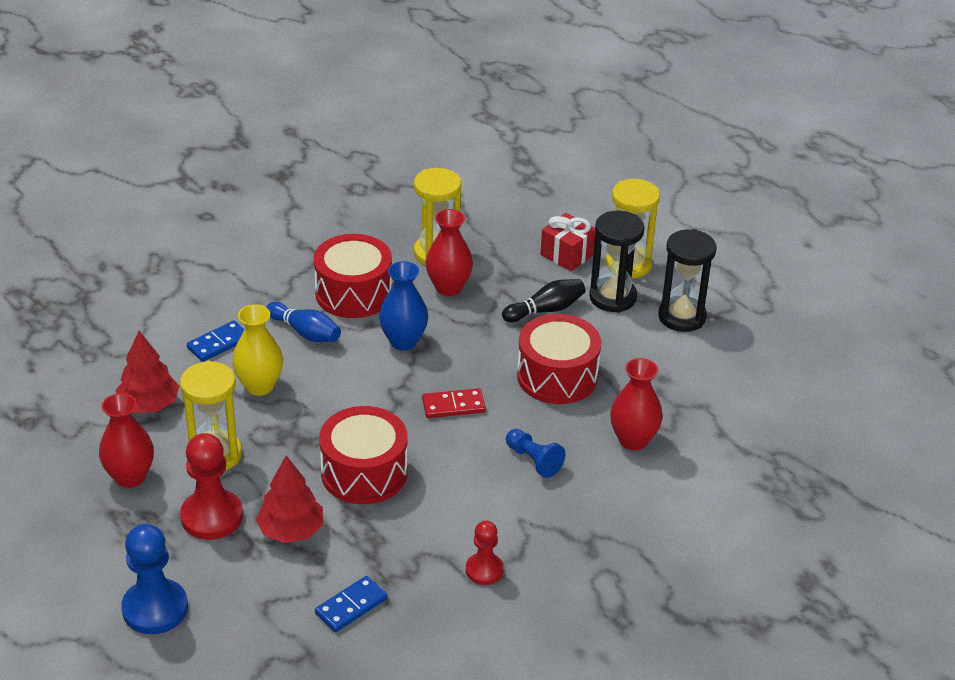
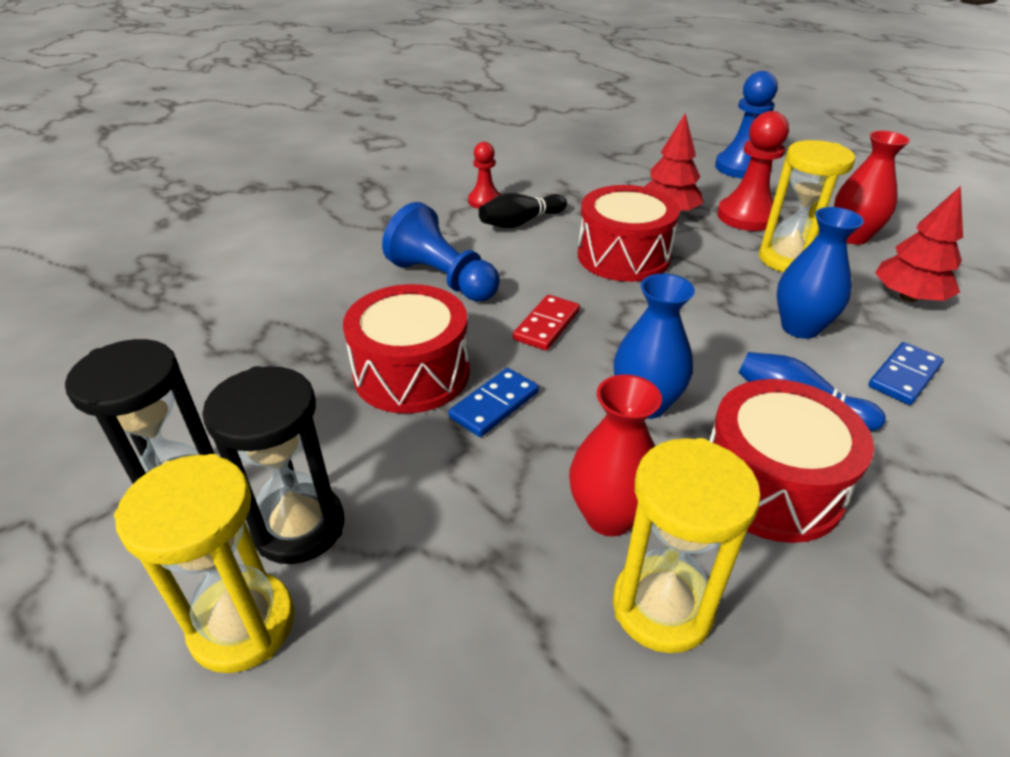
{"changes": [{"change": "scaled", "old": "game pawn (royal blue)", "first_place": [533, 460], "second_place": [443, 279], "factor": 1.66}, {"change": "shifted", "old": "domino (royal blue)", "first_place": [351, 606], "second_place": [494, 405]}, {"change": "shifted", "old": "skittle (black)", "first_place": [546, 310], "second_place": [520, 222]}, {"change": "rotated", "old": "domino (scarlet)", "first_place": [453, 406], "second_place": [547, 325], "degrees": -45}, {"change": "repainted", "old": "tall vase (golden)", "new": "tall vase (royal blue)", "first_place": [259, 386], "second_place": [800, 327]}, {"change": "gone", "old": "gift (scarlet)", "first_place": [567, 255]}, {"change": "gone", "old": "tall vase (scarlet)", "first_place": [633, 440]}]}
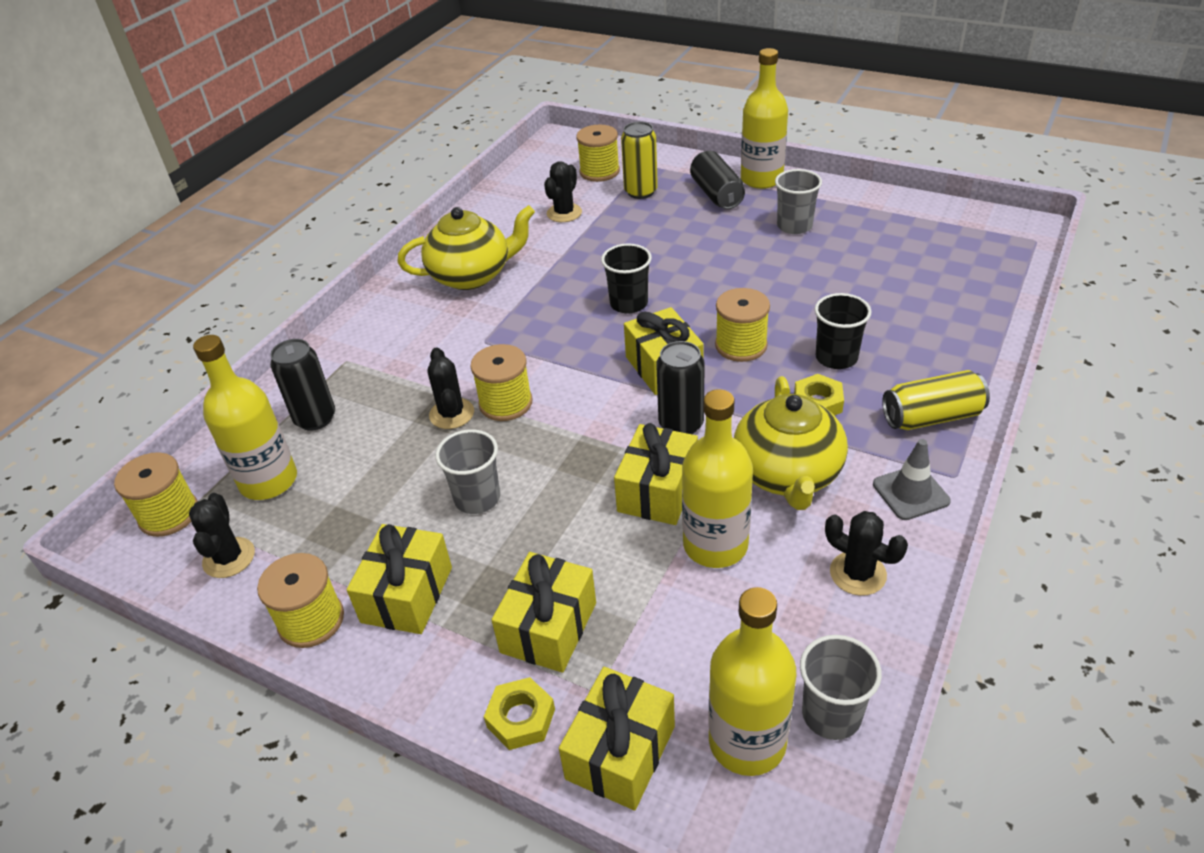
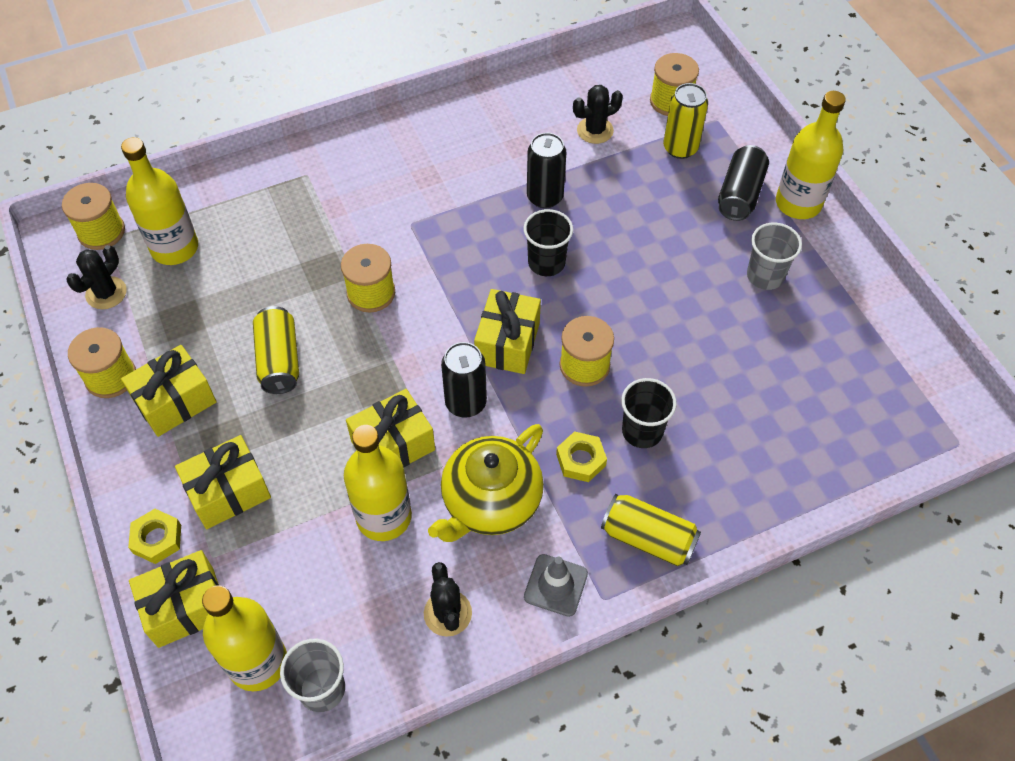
{"changes": [{"change": "swapped", "old": "tumbler (grey)", "new": "soda can (golden)", "first_place": [477, 498], "second_place": [279, 360]}, {"change": "shifted", "old": "soda can (black)", "first_place": [315, 418], "second_place": [545, 197]}, {"change": "gone", "old": "teapot (golden)", "first_place": [472, 275]}, {"change": "gone", "old": "cactus (black)", "first_place": [451, 414]}]}
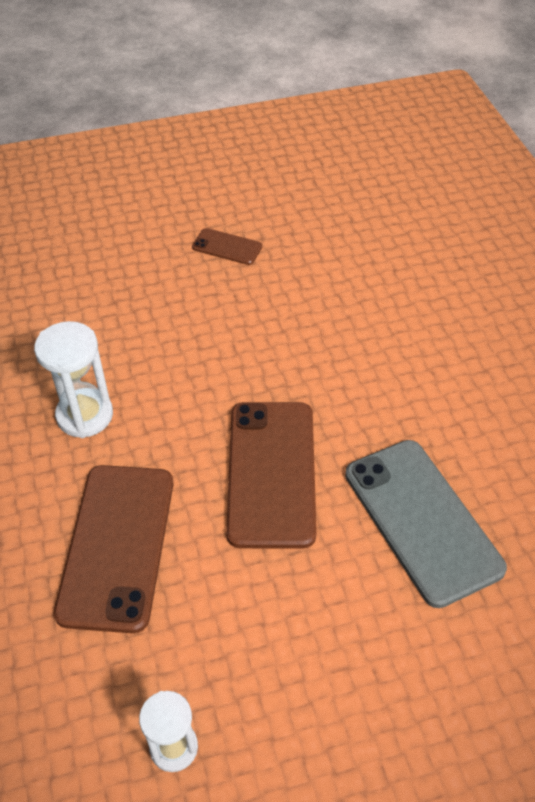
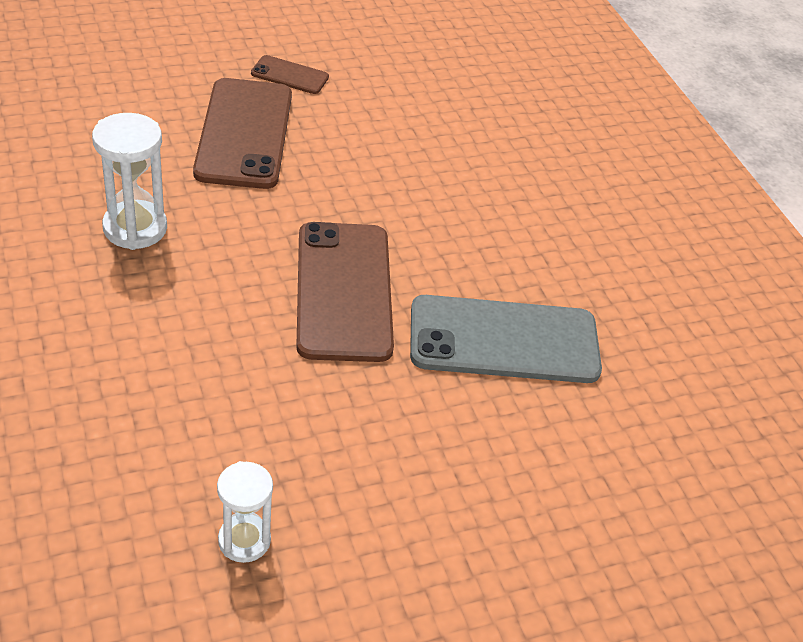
{"changes": [{"change": "shifted", "old": "mobile phone (russet)", "first_place": [117, 545], "second_place": [245, 133]}, {"change": "rotated", "old": "mobile phone (grey)", "first_place": [421, 520], "second_place": [504, 340], "degrees": -60}]}
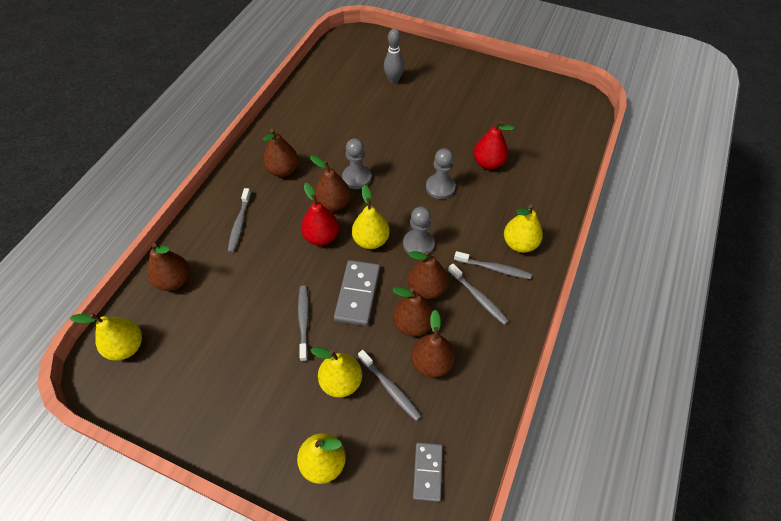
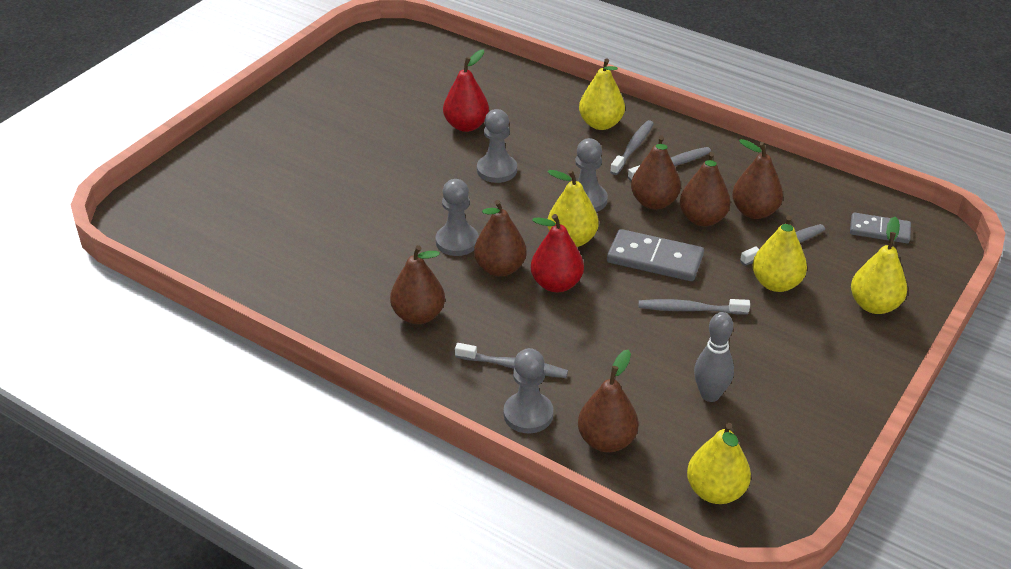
{"changes": [{"change": "new", "new": "game pawn (grey)", "second_place": [528, 414]}, {"change": "shifted", "old": "skittle (grey)", "first_place": [393, 80], "second_place": [710, 395]}]}
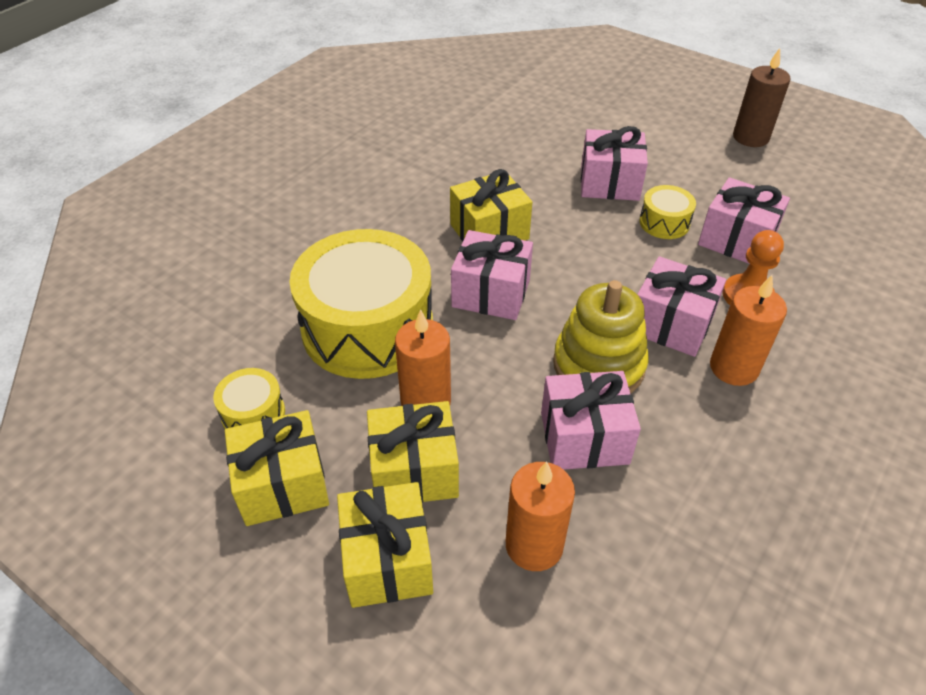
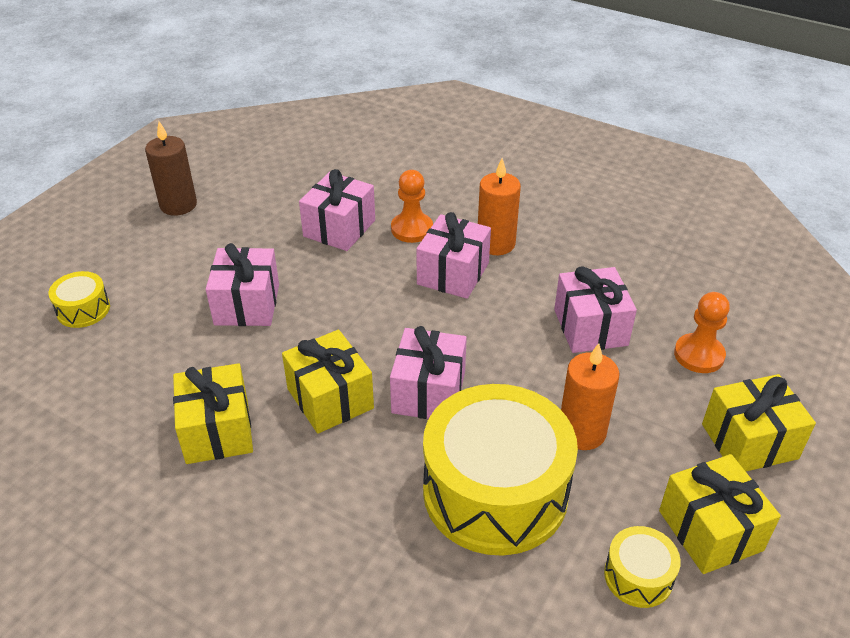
{"changes": [{"change": "shifted", "old": "toy drum (golden)", "first_place": [664, 222], "second_place": [83, 309]}, {"change": "shifted", "old": "gift (golden)", "first_place": [414, 471], "second_place": [217, 431]}, {"change": "swapped", "old": "candle (orange-coloured)", "new": "game pawn (orange-coloured)", "first_place": [534, 545], "second_place": [699, 355]}, {"change": "gone", "old": "stacking toy (golden)", "first_place": [598, 365]}]}
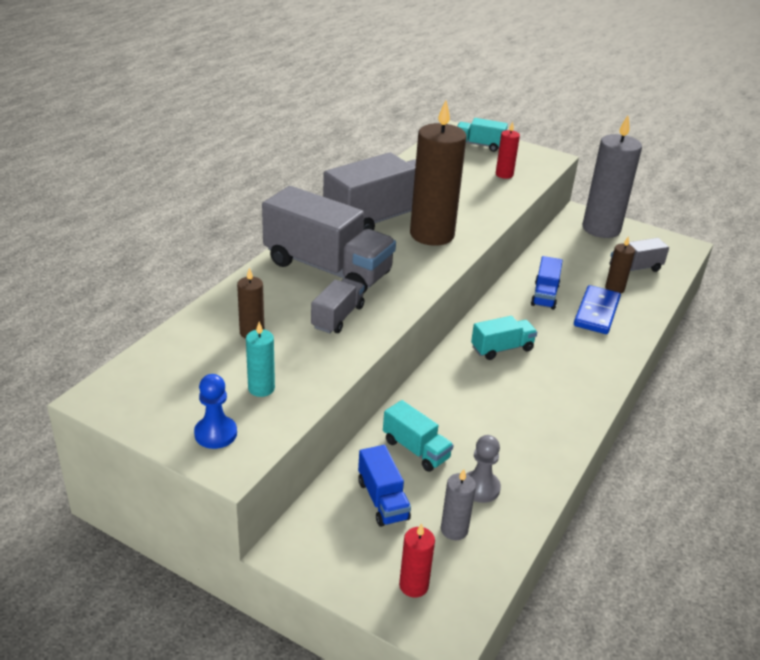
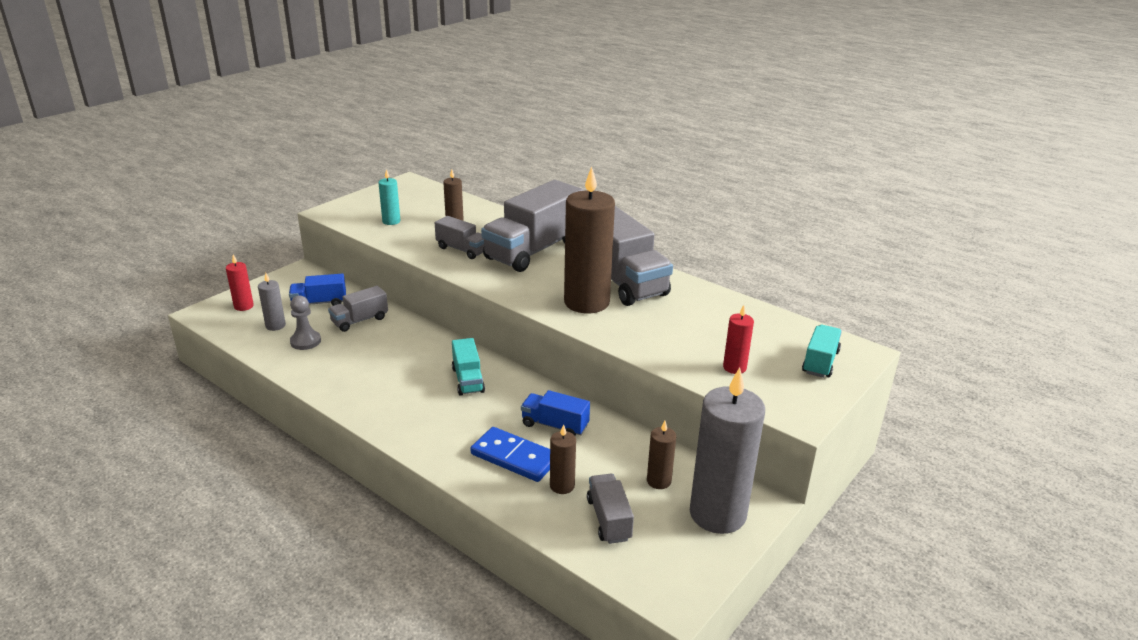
{"changes": [{"change": "repainted", "old": "lorry (turquoise)", "new": "lorry (grey)", "first_place": [416, 449], "second_place": [359, 320]}, {"change": "new", "new": "candle (russet)", "second_place": [659, 481]}, {"change": "gone", "old": "game pawn (royal blue)", "first_place": [215, 433]}]}
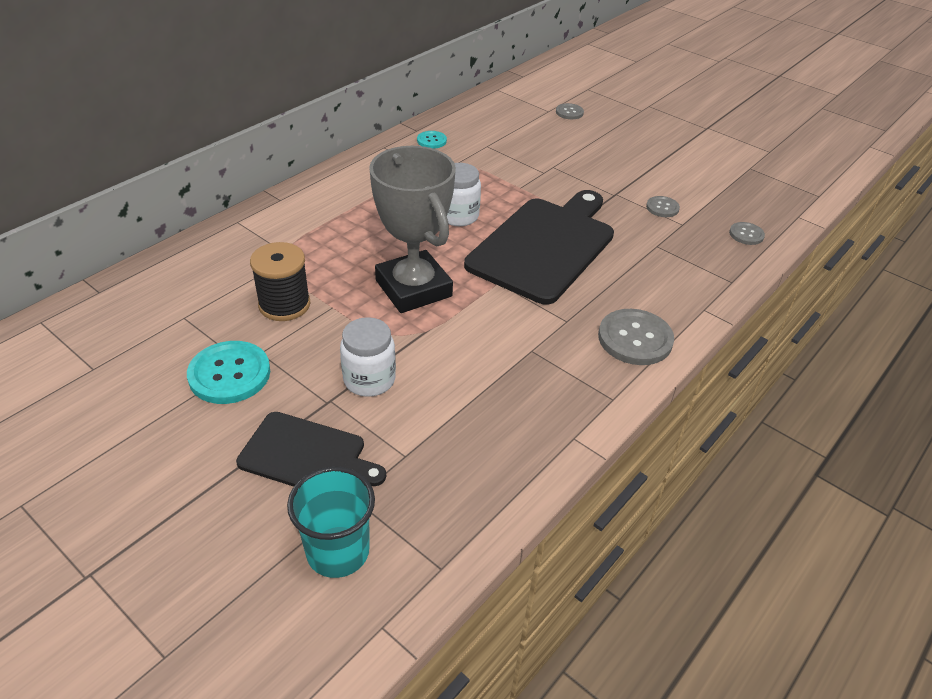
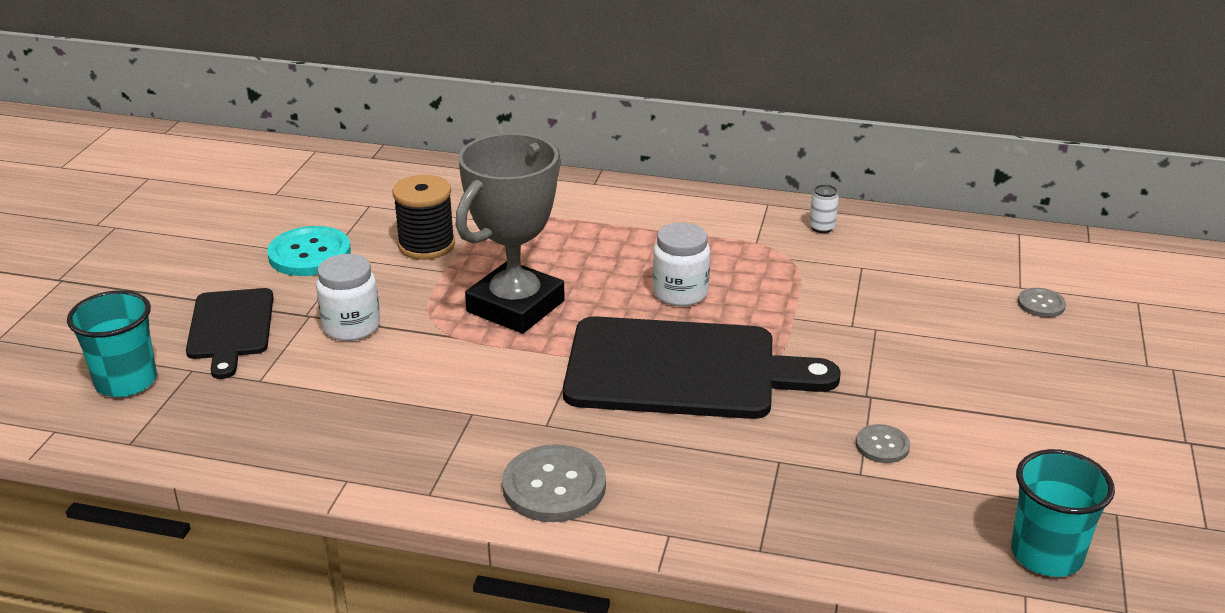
{"changes": [{"change": "swapped", "old": "button (turquoise)", "new": "soda can (white)", "first_place": [431, 141], "second_place": [822, 228]}, {"change": "new", "new": "tumbler (turquoise)", "second_place": [1046, 554]}, {"change": "gone", "old": "button (grey)", "first_place": [746, 234]}]}
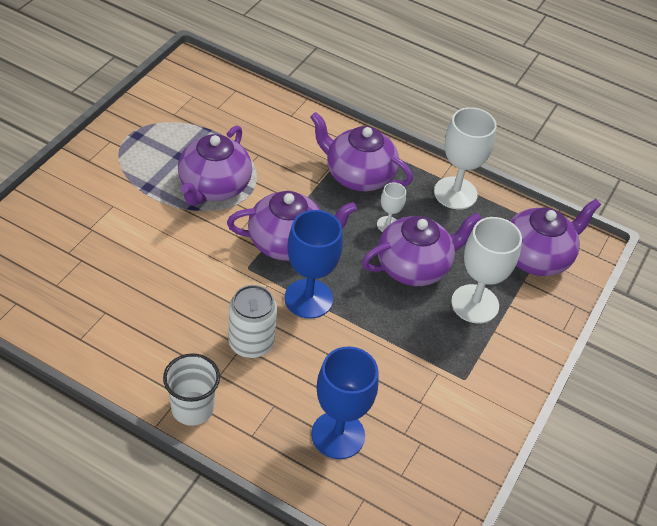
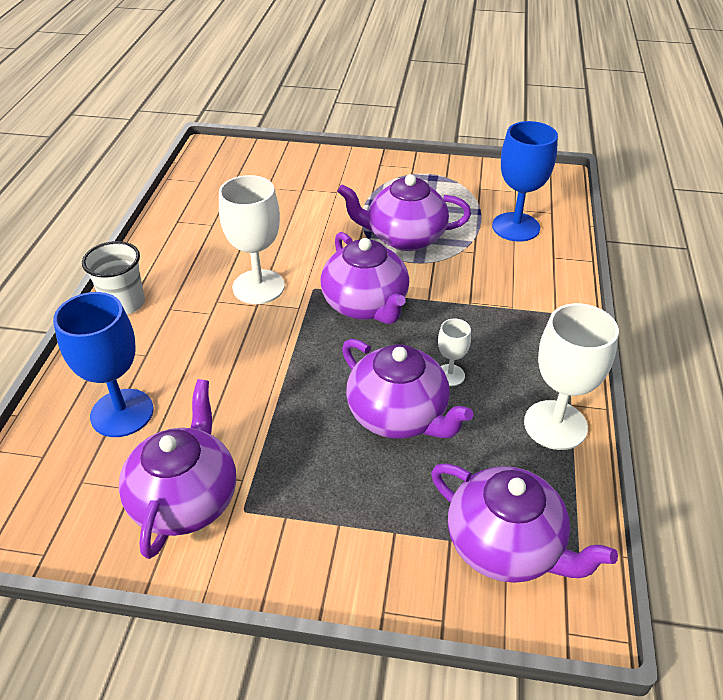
{"changes": [{"change": "shifted", "old": "teapot (violet)", "first_place": [358, 175], "second_place": [185, 499]}, {"change": "shifted", "old": "wine glass (white)", "first_place": [475, 304], "second_place": [258, 287]}, {"change": "shifted", "old": "wine glass (royal blue)", "first_place": [308, 299], "second_place": [516, 227]}, {"change": "gone", "old": "soda can (white)", "first_place": [251, 343]}]}
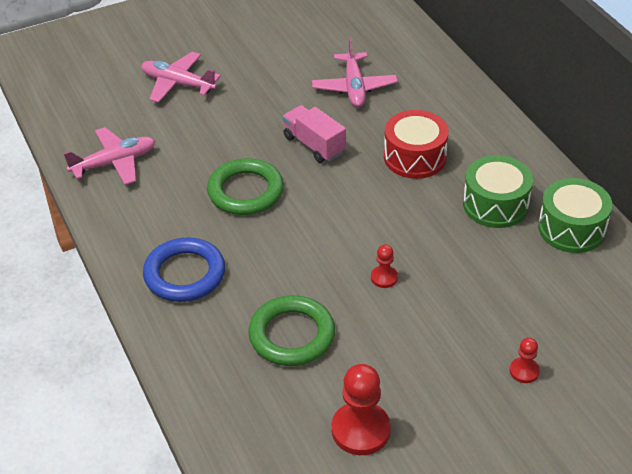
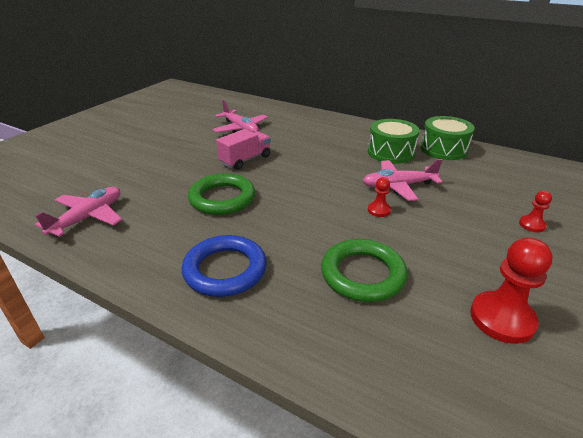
{"changes": [{"change": "rotated", "old": "lorry (rosy)", "first_place": [314, 145], "second_place": [245, 160], "degrees": 120}, {"change": "shifted", "old": "plane (rosy)", "first_place": [178, 84], "second_place": [398, 186]}, {"change": "gone", "old": "toy drum (scarlet)", "first_place": [415, 157]}]}
